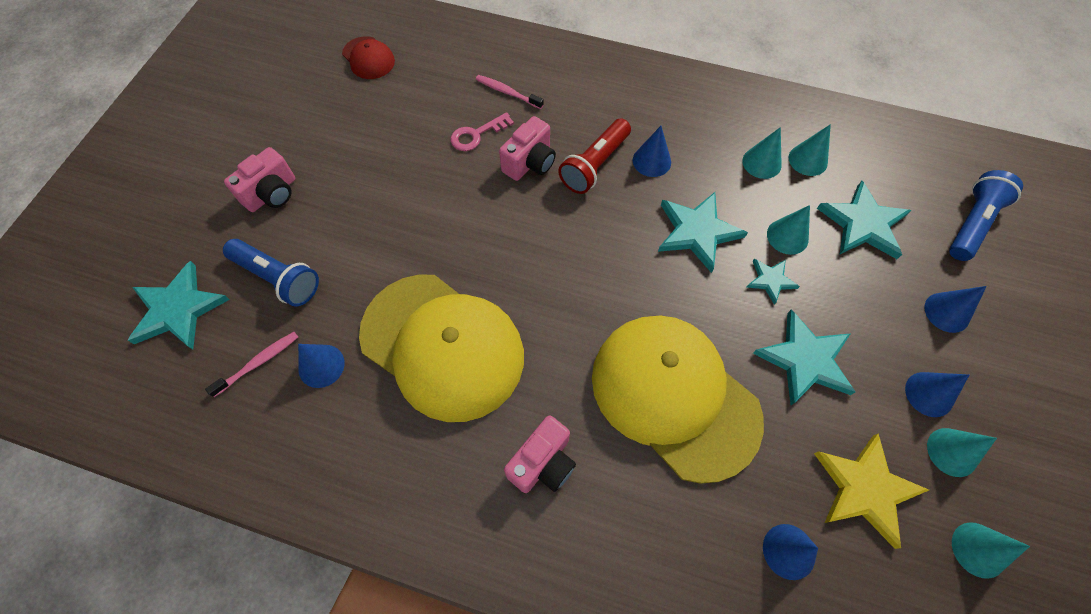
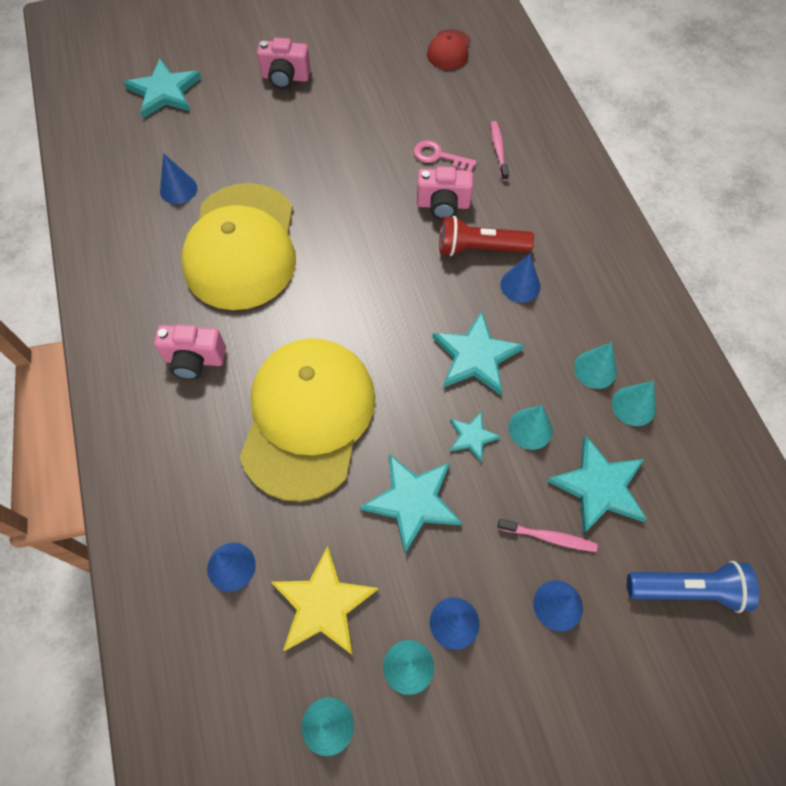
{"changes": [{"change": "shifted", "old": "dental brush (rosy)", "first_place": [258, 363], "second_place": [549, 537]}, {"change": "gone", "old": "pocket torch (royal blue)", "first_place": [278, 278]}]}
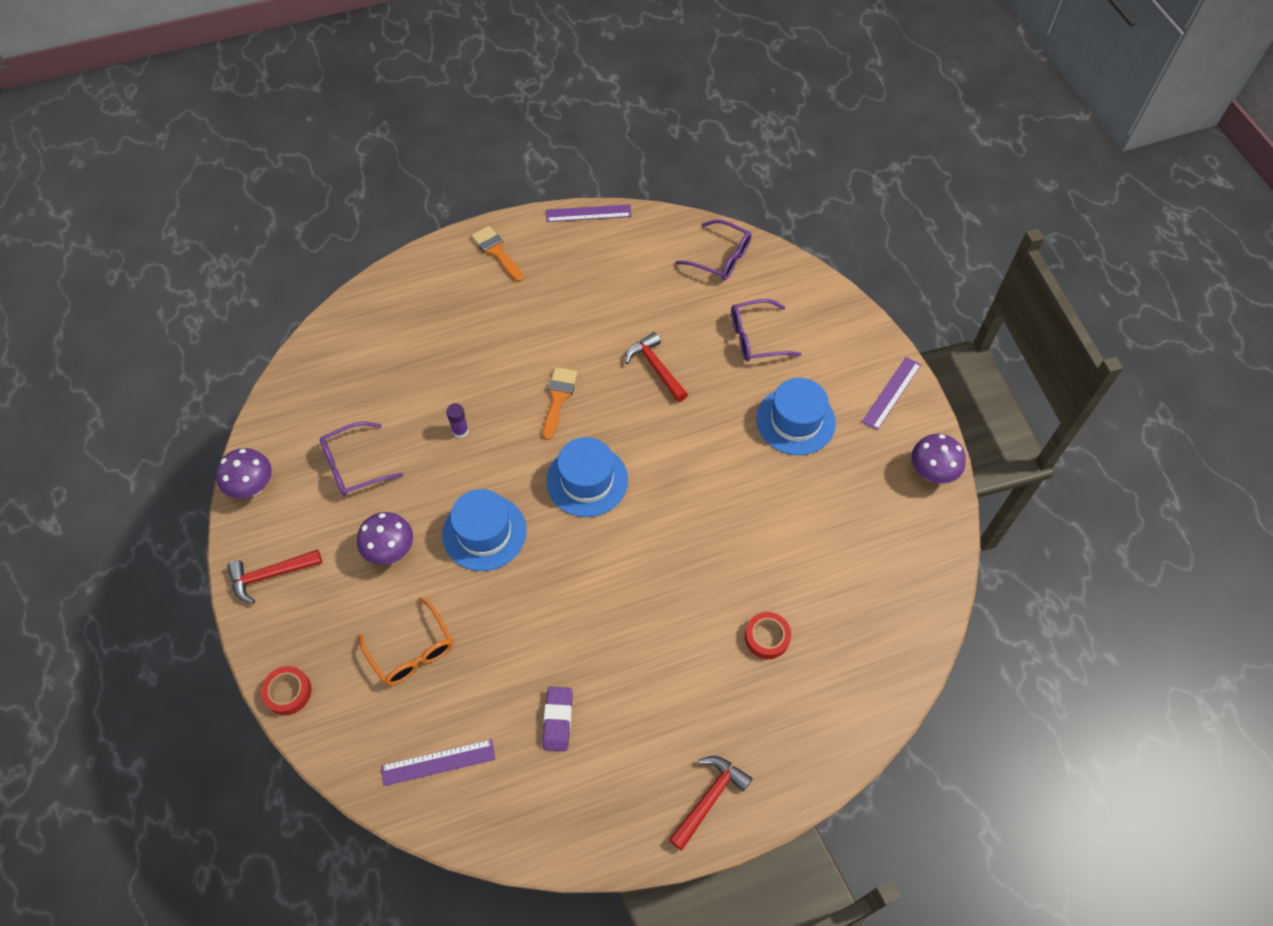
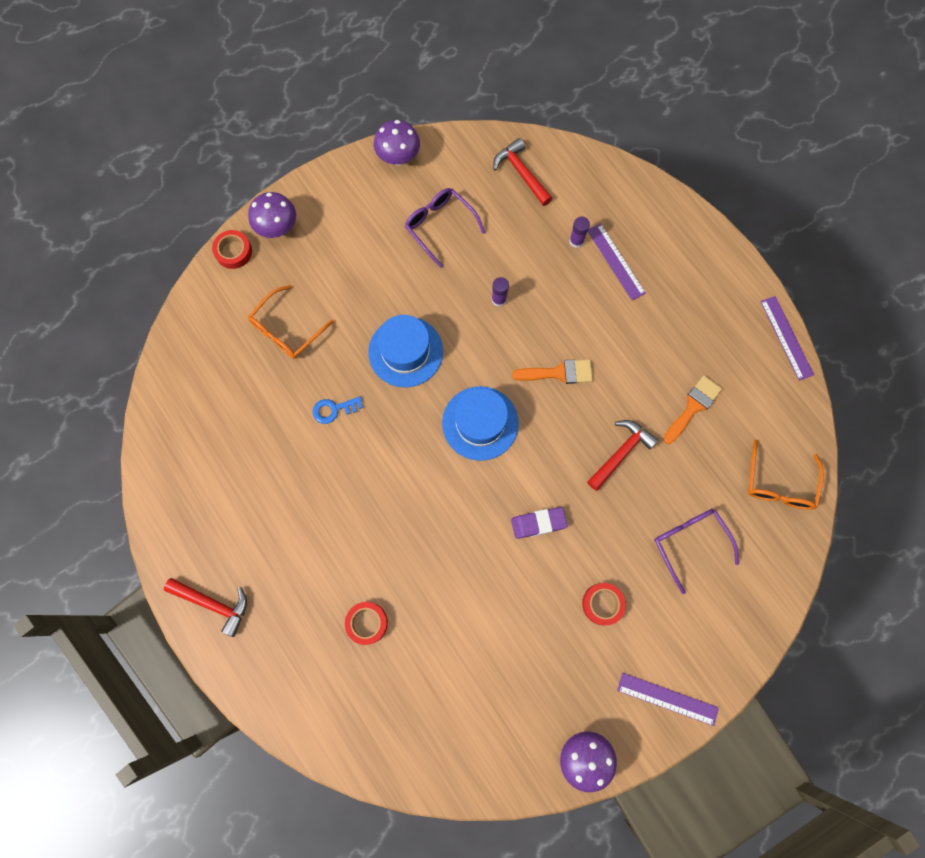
{"changes": [{"change": "shifted", "old": "mushroom (violet)", "first_place": [390, 551], "second_place": [278, 228]}, {"change": "new", "new": "key (royal blue)", "second_place": [334, 409]}, {"change": "shifted", "old": "claw hammer (scarlet)", "first_place": [270, 575], "second_place": [521, 173]}, {"change": "shifted", "old": "pencil eraser (violet)", "first_place": [557, 720], "second_place": [538, 523]}, {"change": "new", "new": "glue stick (violet)", "second_place": [576, 241]}, {"change": "swapped", "old": "hat (royal blue)", "new": "sticky tape (scarlet)", "first_place": [795, 421], "second_place": [602, 604]}, {"change": "shifted", "old": "straightedge (violet)", "first_place": [438, 762], "second_place": [616, 261]}, {"change": "shifted", "old": "paintbrush (orange-coloured)", "first_place": [496, 252], "second_place": [693, 407]}, {"change": "repainted", "old": "spectacles (violet)", "new": "spectacles (orange-coloured)", "first_place": [720, 258], "second_place": [779, 484]}]}
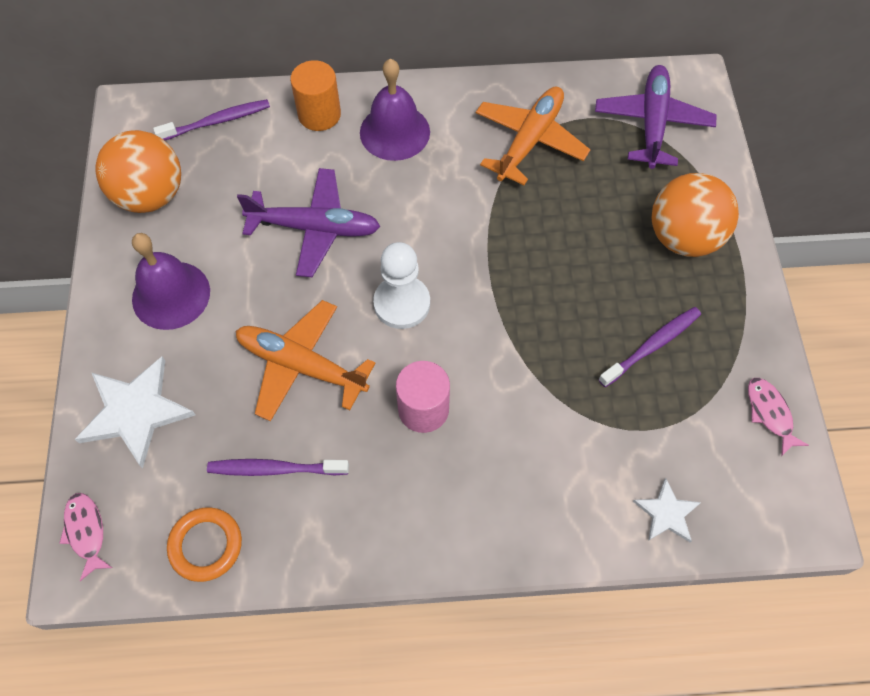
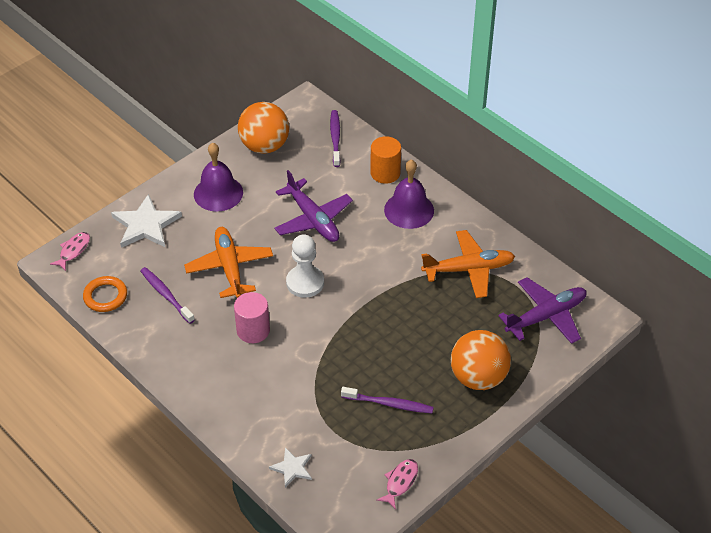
{"changes": [{"change": "rotated", "old": "dental brush (violet)", "first_place": [217, 121], "second_place": [335, 138], "degrees": -120}]}
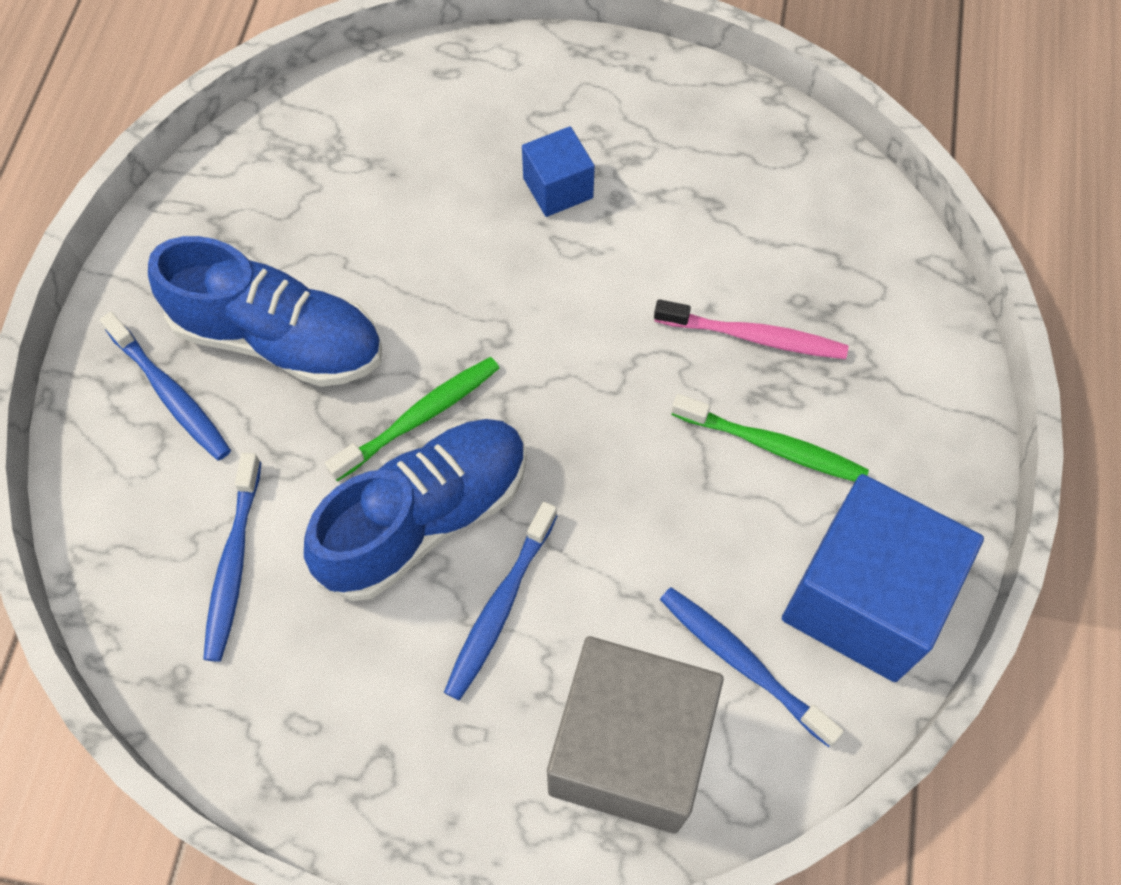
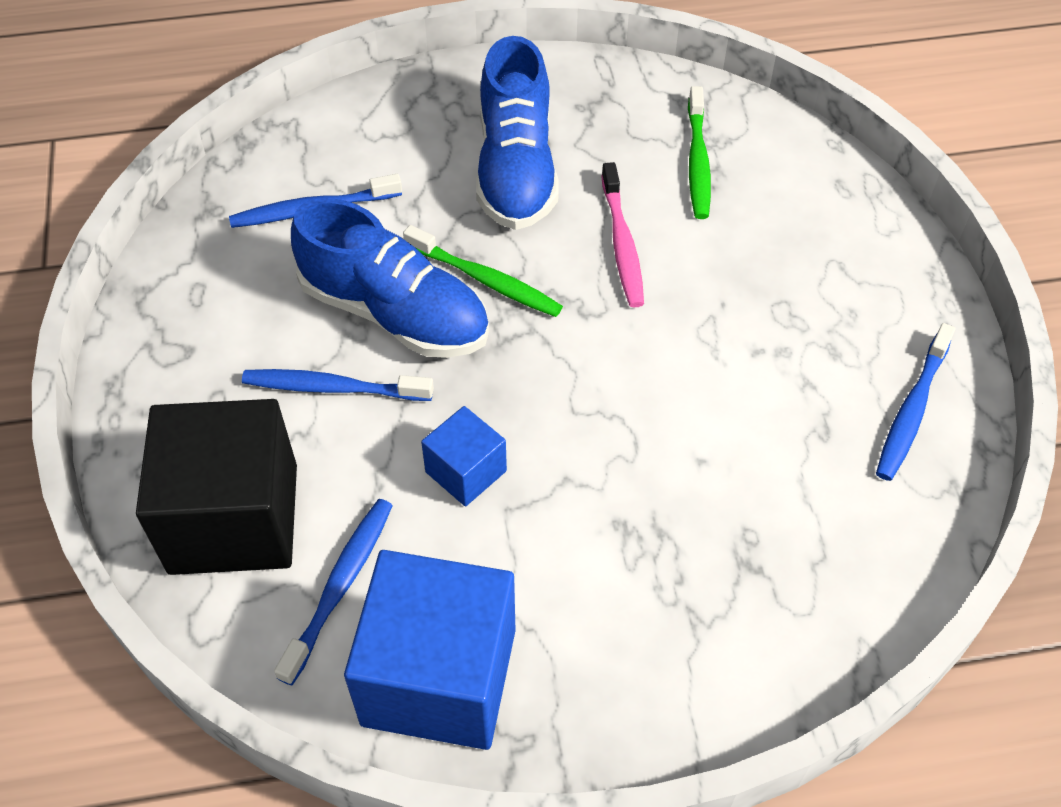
{"changes": [{"change": "repainted", "old": "block (grey)", "new": "block (black)", "first_place": [629, 749], "second_place": [234, 518]}, {"change": "shifted", "old": "block (royal blue)", "first_place": [558, 188], "second_place": [466, 471]}, {"change": "shifted", "old": "dental brush (rosy)", "first_place": [754, 337], "second_place": [622, 243]}, {"change": "shifted", "old": "dental brush (leaf-green)", "first_place": [772, 446], "second_place": [697, 161]}, {"change": "shifted", "old": "dental brush (royal blue)", "first_place": [171, 394], "second_place": [912, 410]}]}
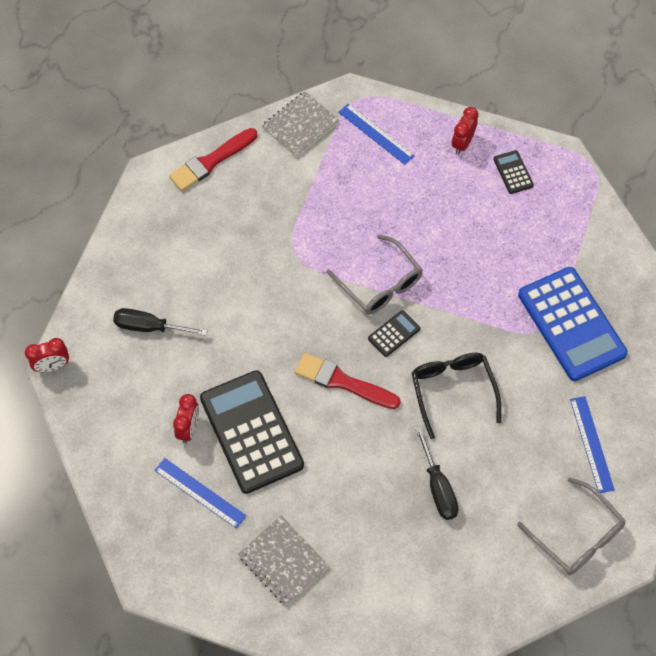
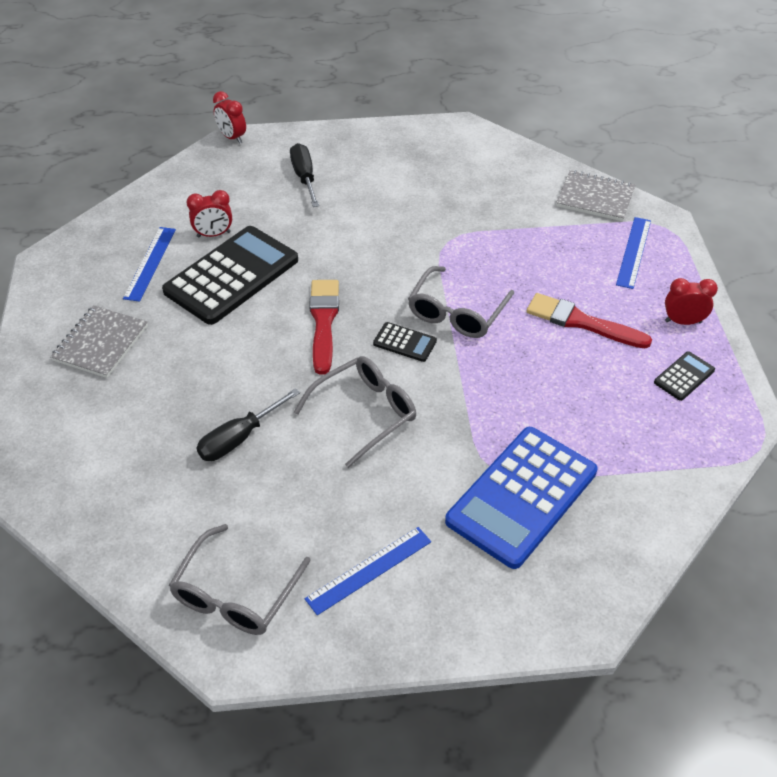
{"changes": [{"change": "repainted", "old": "spectacles (black)", "new": "spectacles (grey)", "first_place": [453, 391], "second_place": [365, 413]}, {"change": "shifted", "old": "paintbrush (scarlet)", "first_place": [211, 161], "second_place": [582, 322]}]}
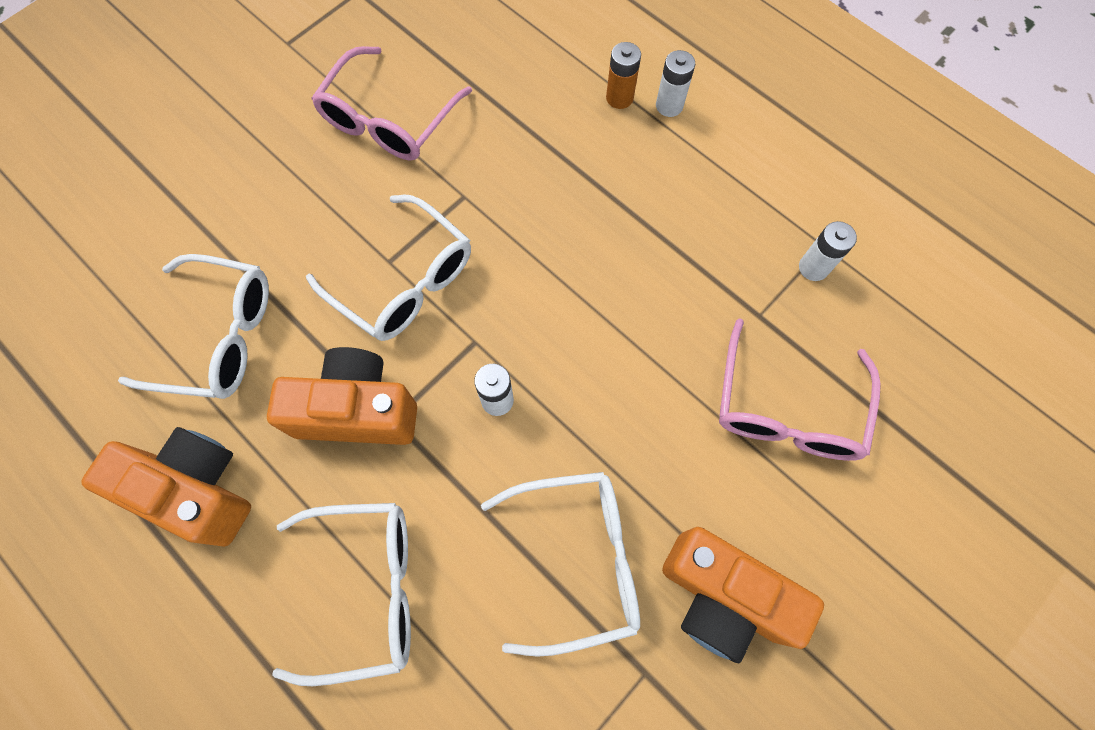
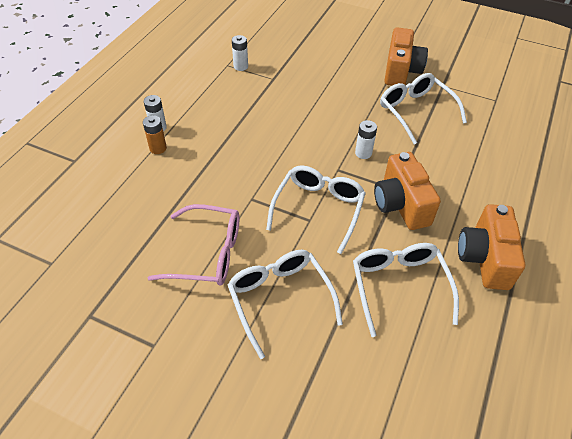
{"changes": [{"change": "shifted", "old": "spectacles (white)", "first_place": [365, 588], "second_place": [280, 299]}, {"change": "gone", "old": "spectacles (rosy)", "first_place": [787, 408]}]}
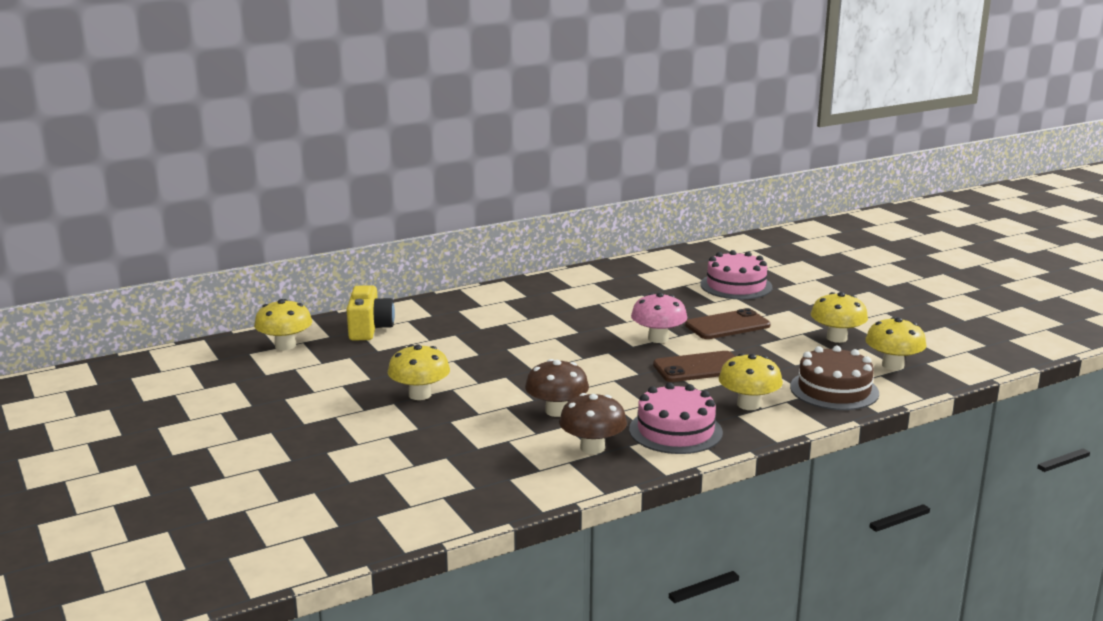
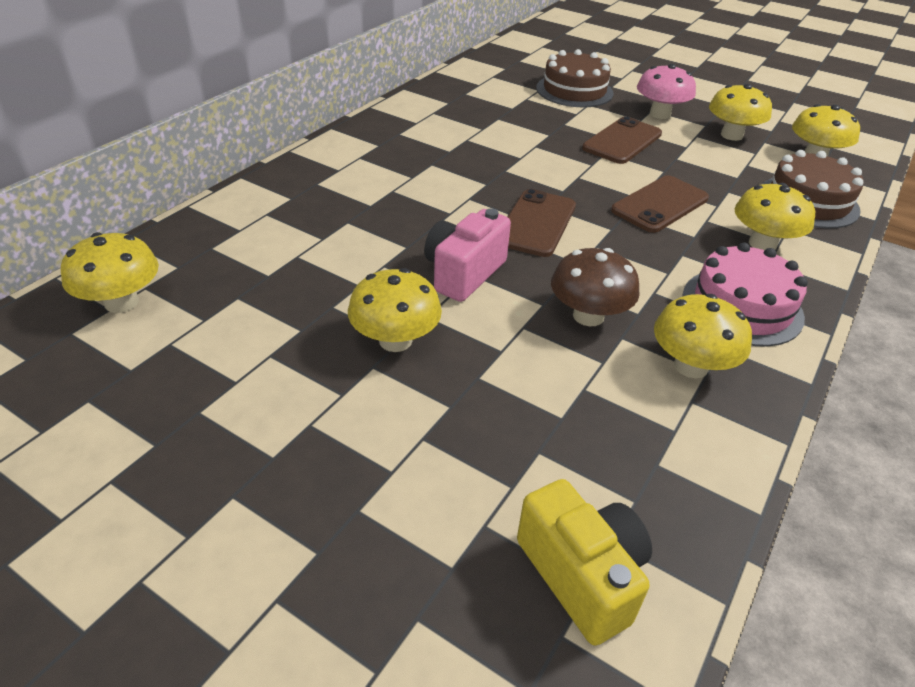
{"changes": [{"change": "new", "new": "photo camera (rosy)", "second_place": [464, 273]}, {"change": "new", "new": "mobile phone (russet)", "second_place": [536, 223]}, {"change": "shifted", "old": "photo camera (golden)", "first_place": [369, 329], "second_place": [581, 575]}, {"change": "repainted", "old": "gateau (rosy)", "new": "gateau (russet)", "first_place": [736, 286], "second_place": [574, 90]}, {"change": "shifted", "old": "mushroom (rosy)", "first_place": [658, 338], "second_place": [660, 114]}, {"change": "repainted", "old": "mushroom (russet)", "new": "mushroom (golden)", "first_place": [592, 448], "second_place": [691, 366]}]}
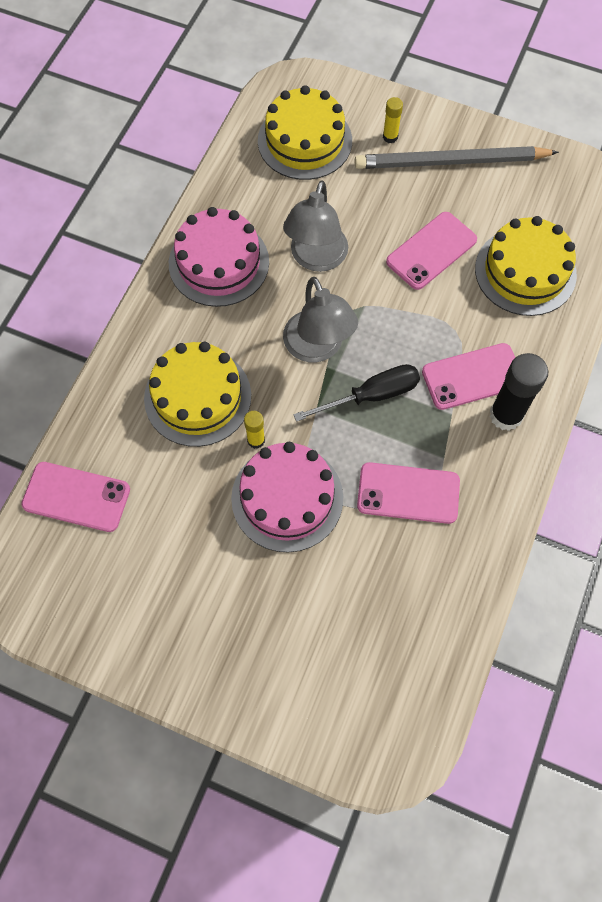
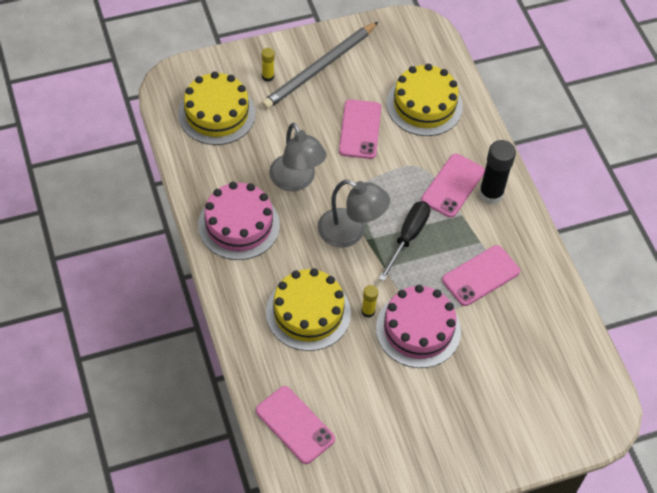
{"changes": [{"change": "rotated", "old": "mobile phone (rosy)", "first_place": [76, 497], "second_place": [295, 425], "degrees": 75}]}
